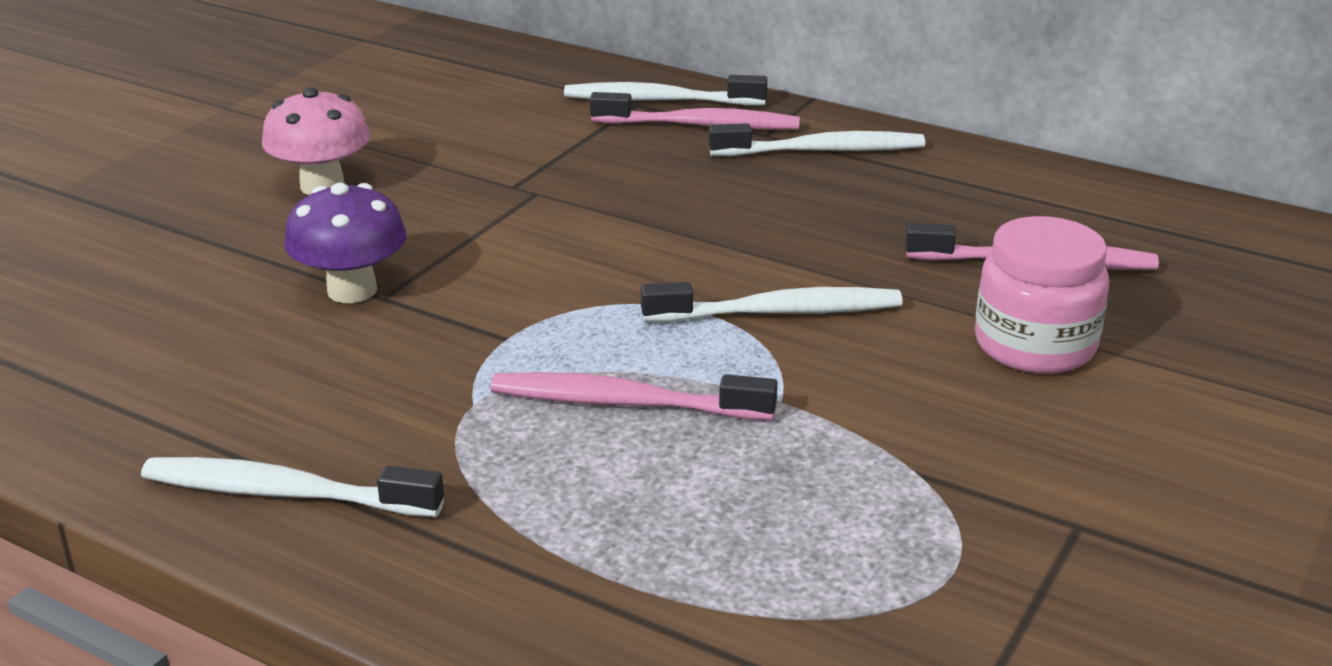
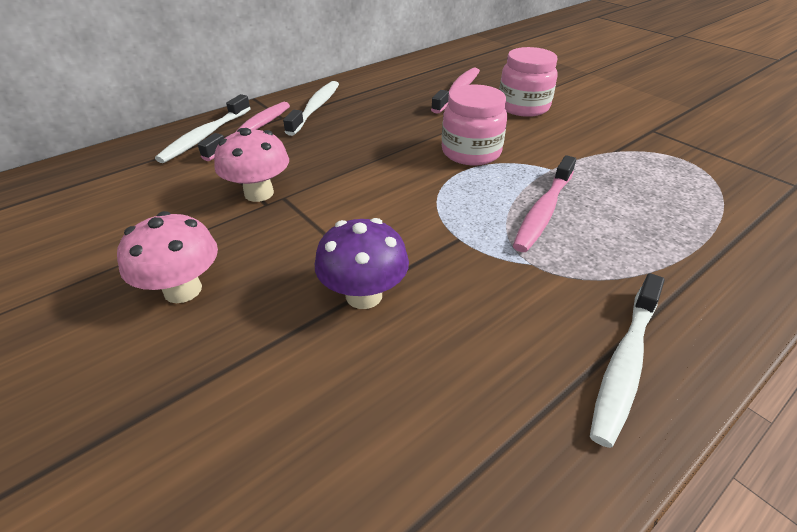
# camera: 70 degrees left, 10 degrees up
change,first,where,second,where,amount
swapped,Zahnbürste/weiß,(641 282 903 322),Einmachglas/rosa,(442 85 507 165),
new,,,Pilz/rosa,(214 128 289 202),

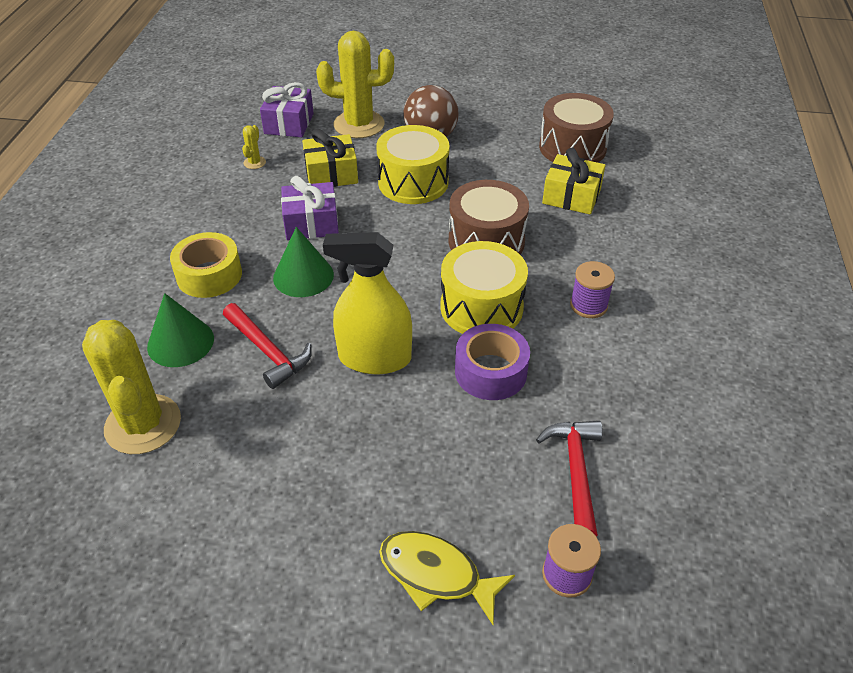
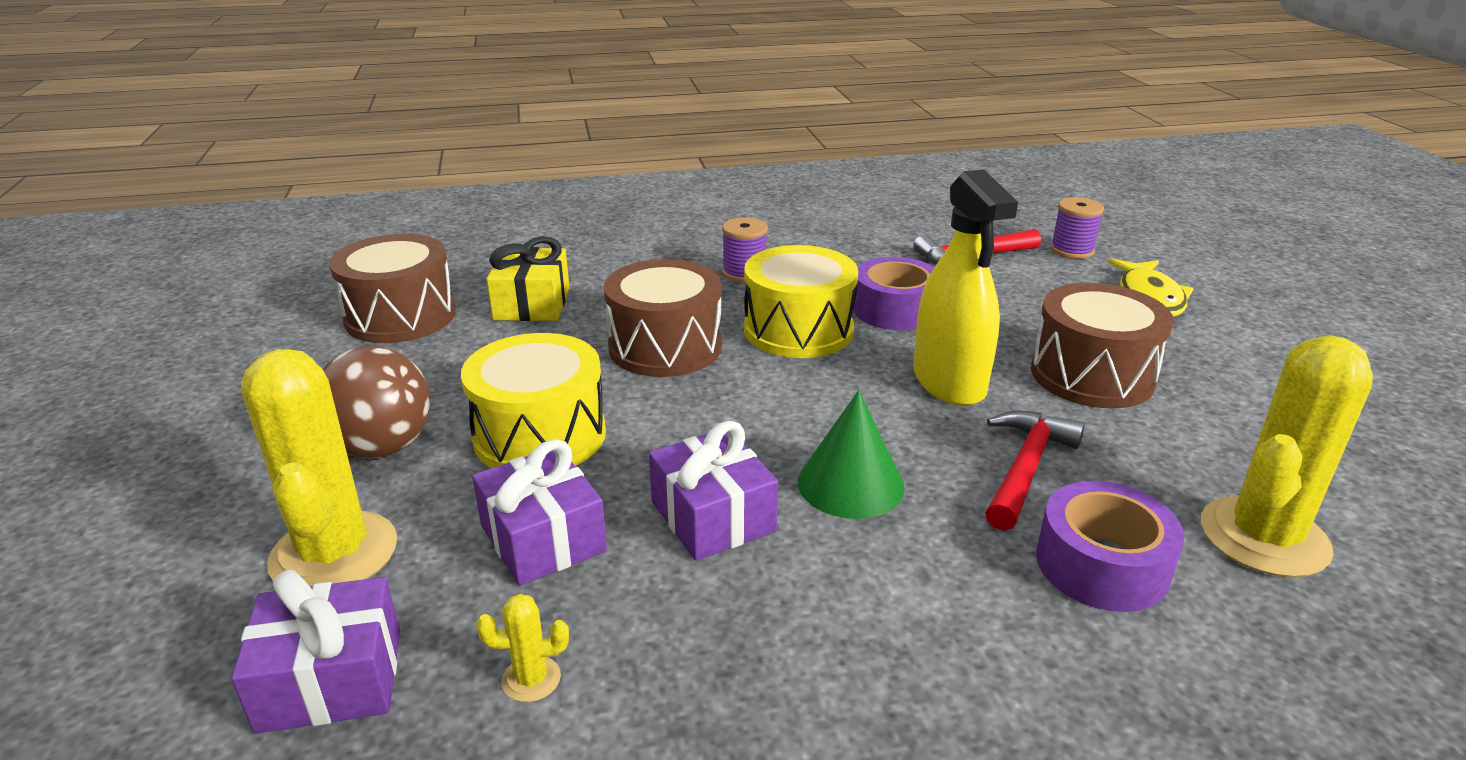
# camera: 110 degrees left, 15 degrees down
change,first,where,second,where,amount
repainted,Geschenk/gelb,(302 128 358 187),Geschenk/lila,(472 439 607 586),
gone,Klebeband/gelb,(170 232 242 298),,,
swapped,Kegel/grün,(147 293 214 367),Klebeband/lila,(1036 481 1184 612),
new,,,Trommel/braun,(1031 283 1174 408),

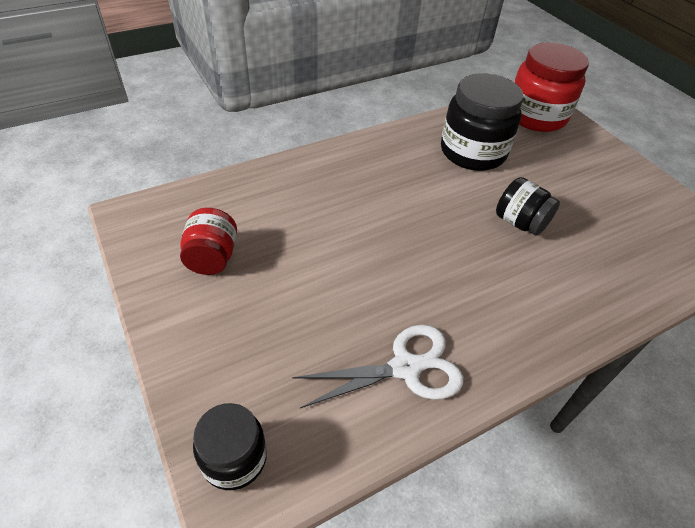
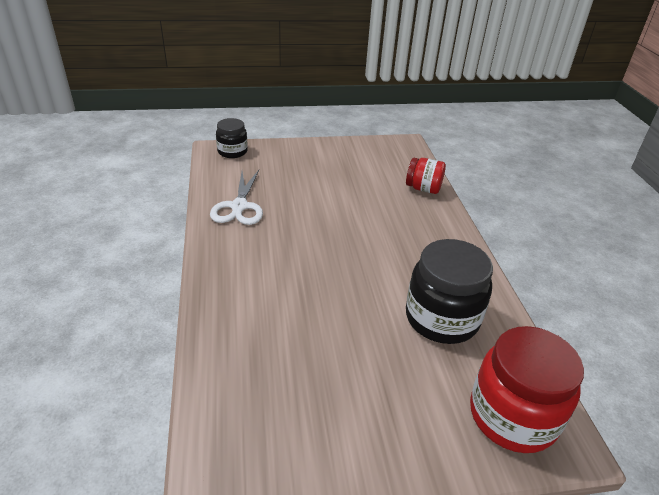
# camera: 110 degrees right, 10 degrees down
change,first,where,second,where,amount
gone,Einmachglas/schwarz,(496 177 560 236),,,
shifted,Einmachglas/rot,(180 208 237 275),,(406 158 446 194),

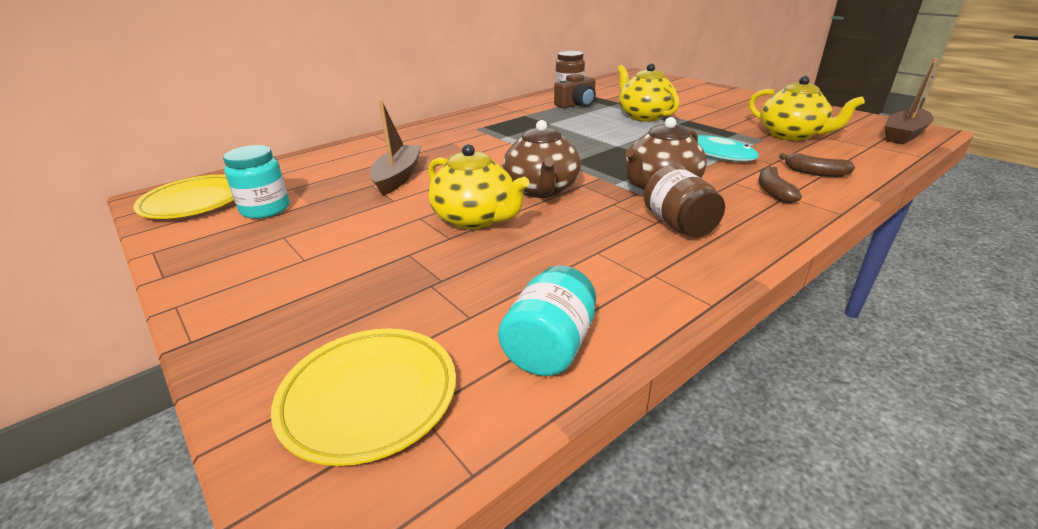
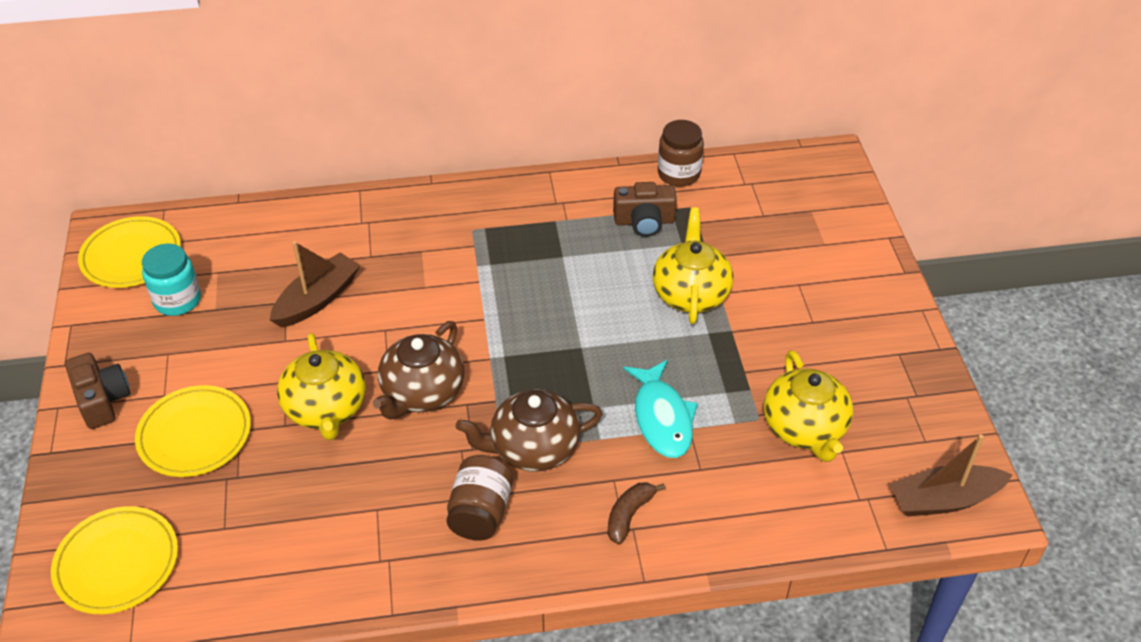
# camera: 30 degrees right, 15 degrees up
change,first,where,second,where,amount
gone,Banane/braun,(779 153 855 177),,,
gone,Einmachglas/türkis,(498 266 596 376),,,
new,,,Kamera/braun,(65 353 130 429),
new,,,Teller/gelb,(135 385 251 477),

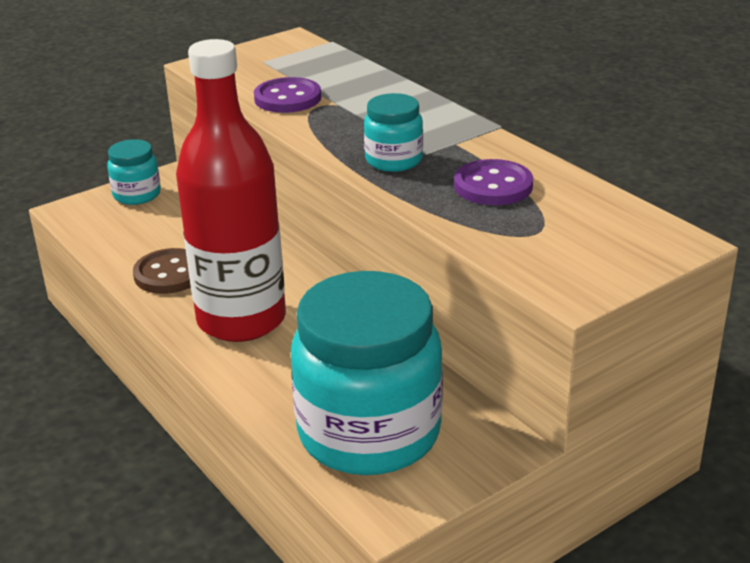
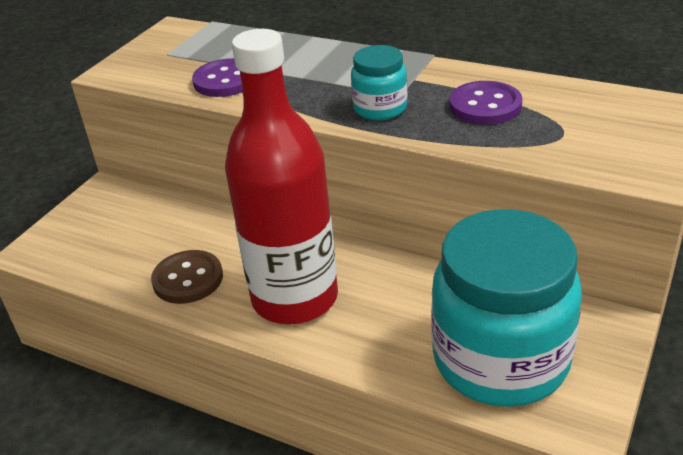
# camera: 25 degrees left, 5 degrees up
change,first,where,second,where,amount
gone,Einmachglas/türkis,(107 139 161 205),,,

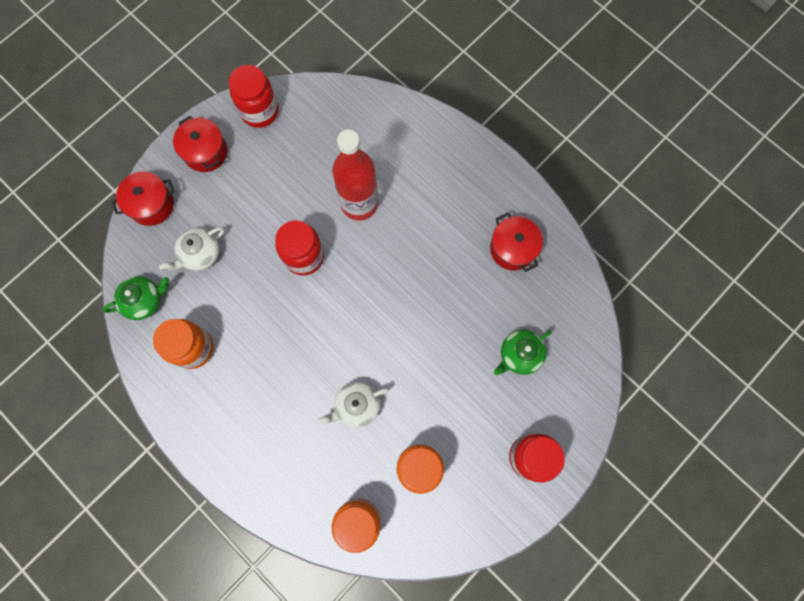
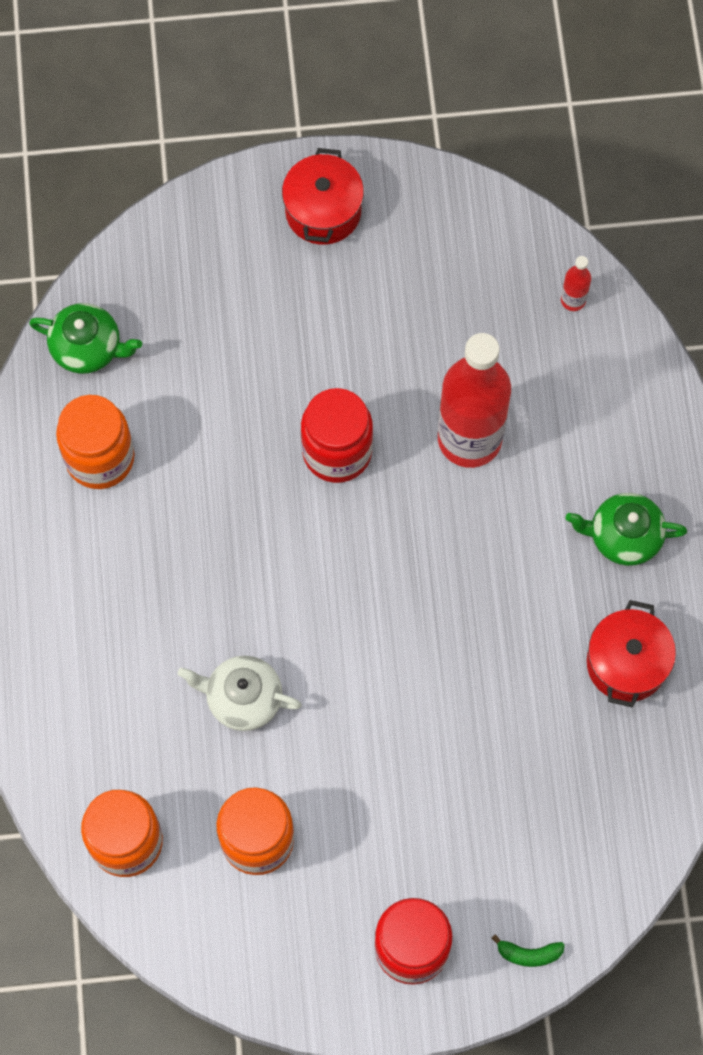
# camera: 40 degrees right, 5 degrees down
change,first,where,second,where,amount
gone,Einmachglas/rot,(229 65 279 128),,,
gone,Kochtopf/rot,(111 172 175 226),,,
gone,Teekanne/weiß,(159 227 224 271),,,
shifted,Teekanne/grün,(494 330 552 375),,(566 493 687 566),
new,,,Flasche/rot,(561 256 591 311),
new,,,Banane/grün,(492 934 565 967),

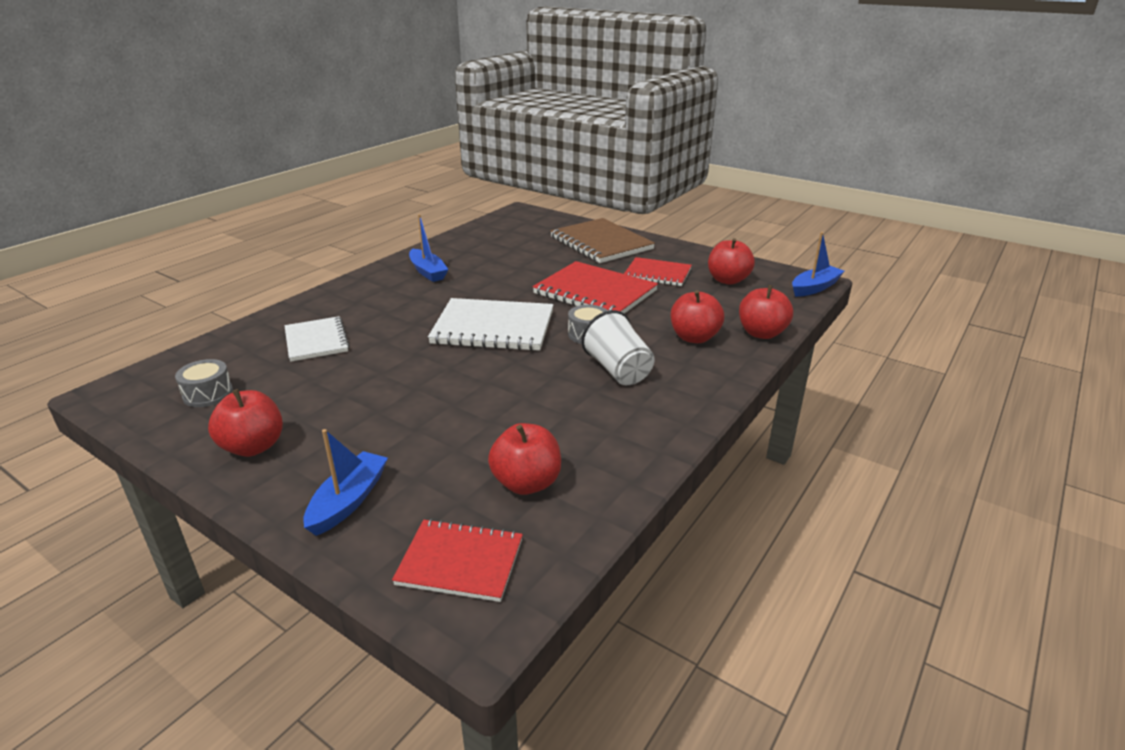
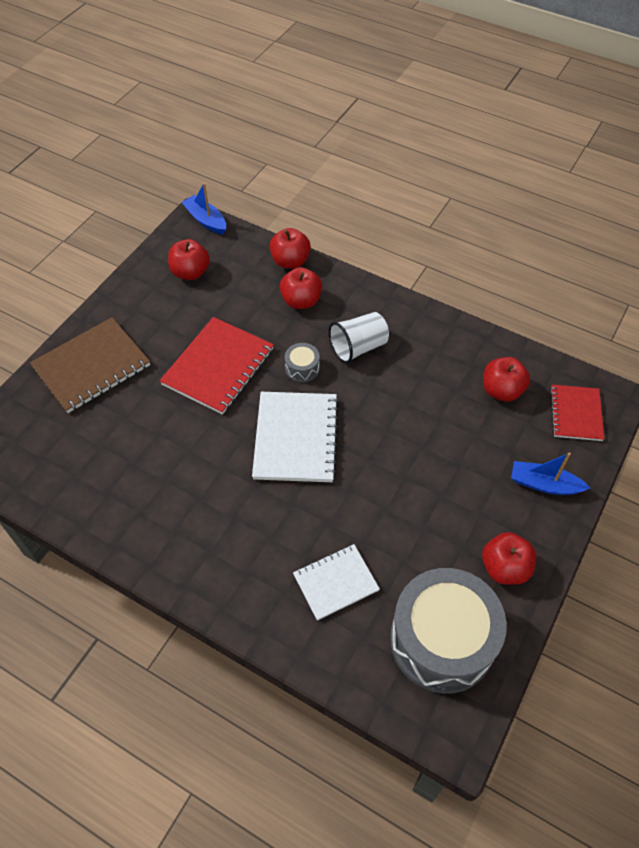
# camera: 95 degrees left, 25 degrees up
change,first,where,second,where,amount
gone,Boot/blau,(409 214 448 282),,,
gone,Notizbuch/rot,(624 257 692 286),,,
scaled,Trommel/grau,(175 359 233 407),,(390 568 507 694),x2.46

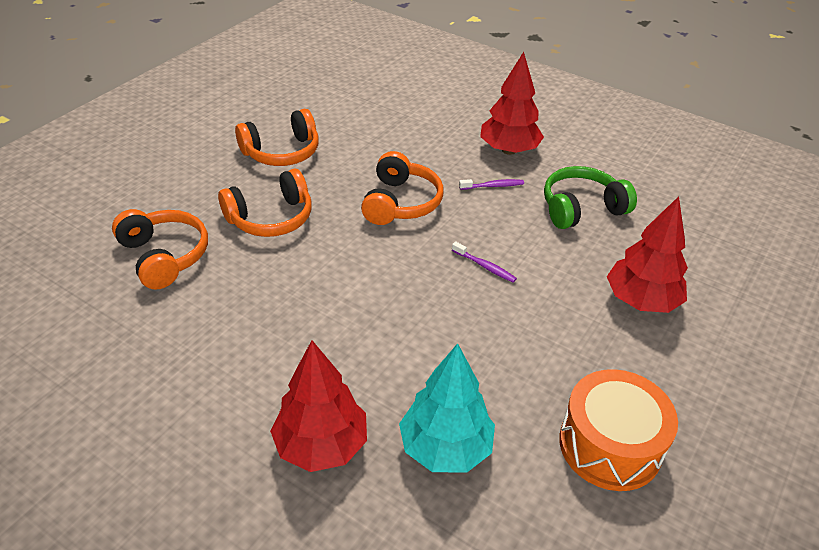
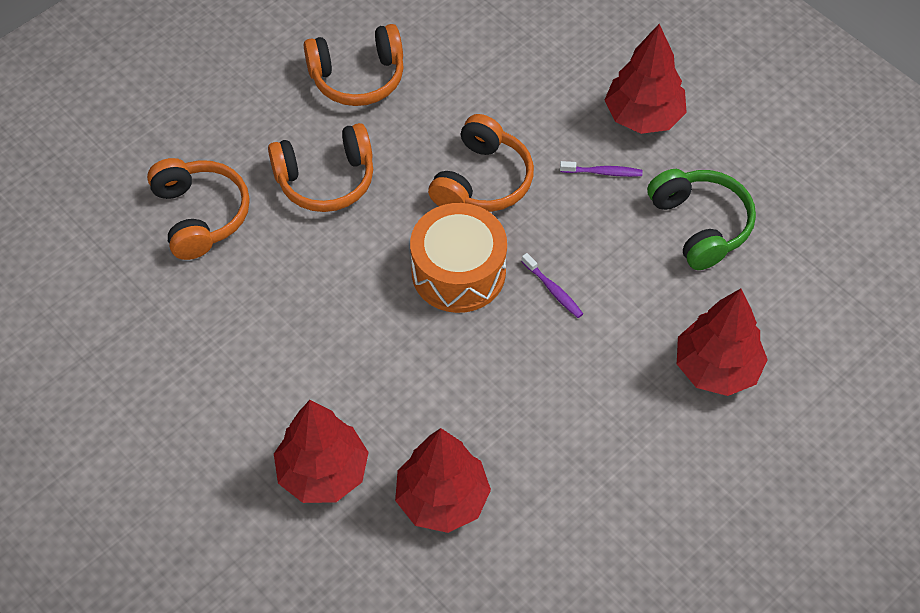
# camera: 15 degrees right, 15 degrees up
change,first,where,second,where,amount
rotated,Kopfhörer/grün,(544 166 637 229),,(647 169 756 270),75 degrees clockwise
repainted,Baum/türkis,(399 343 495 473),Baum/rot,(395 428 491 533),
shifted,Trommel/orange,(559 369 678 491),,(410 203 507 313),

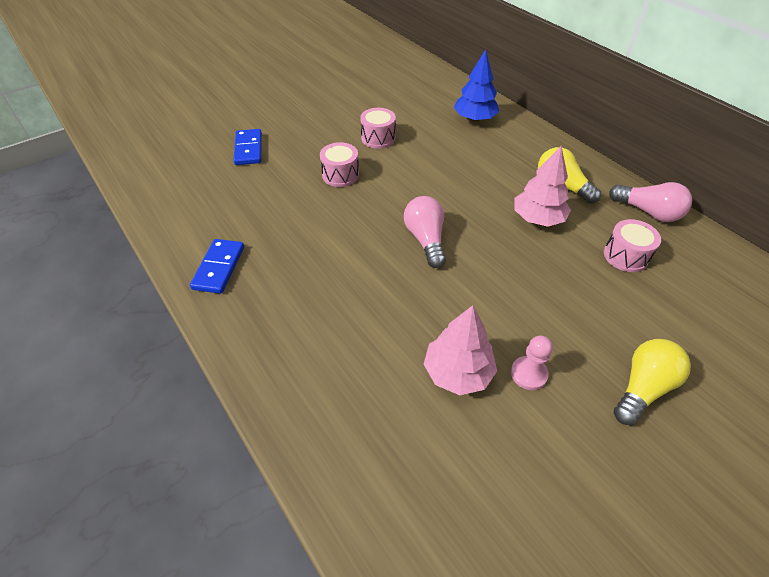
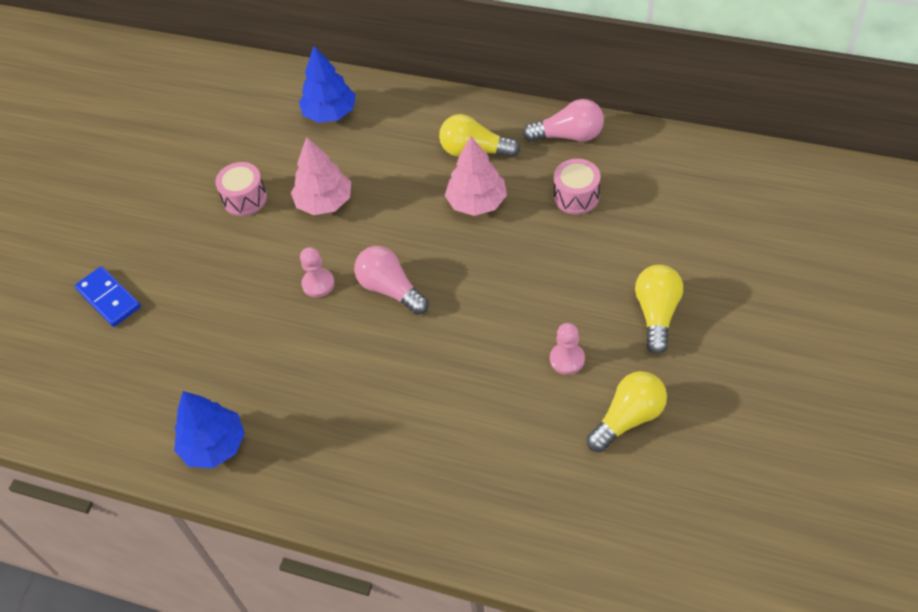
# camera: 30 degrees left, 5 degrees up
change,first,where,second,where,amount
gone,Trommel/rosa,(320 142 359 187),,,
swapped,Dominostein/blau,(190 239 244 294),Baum/blau,(174 391 245 468),
shifted,Baum/rosa,(424 305 497 395),,(291 137 351 215),
new,,,Bauer/rosa,(300 247 335 297),
new,,,Glühbirne/gelb,(587 371 667 452),

